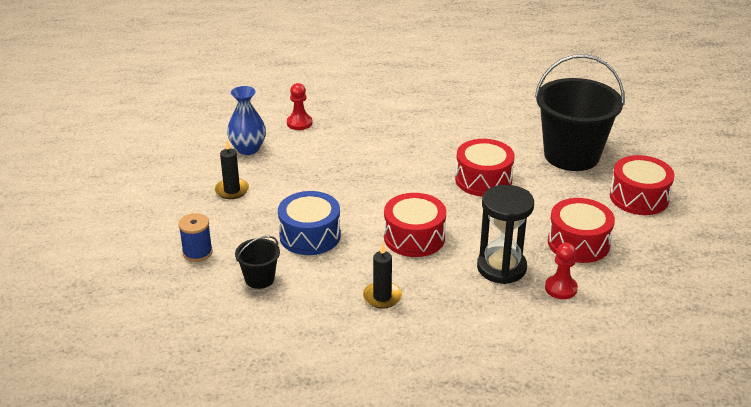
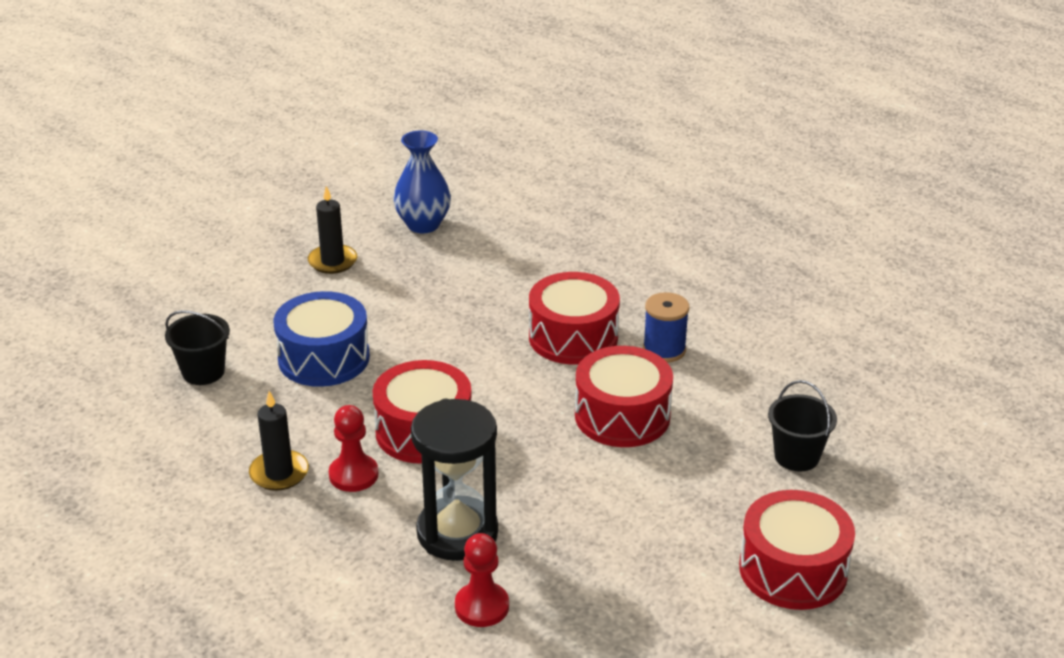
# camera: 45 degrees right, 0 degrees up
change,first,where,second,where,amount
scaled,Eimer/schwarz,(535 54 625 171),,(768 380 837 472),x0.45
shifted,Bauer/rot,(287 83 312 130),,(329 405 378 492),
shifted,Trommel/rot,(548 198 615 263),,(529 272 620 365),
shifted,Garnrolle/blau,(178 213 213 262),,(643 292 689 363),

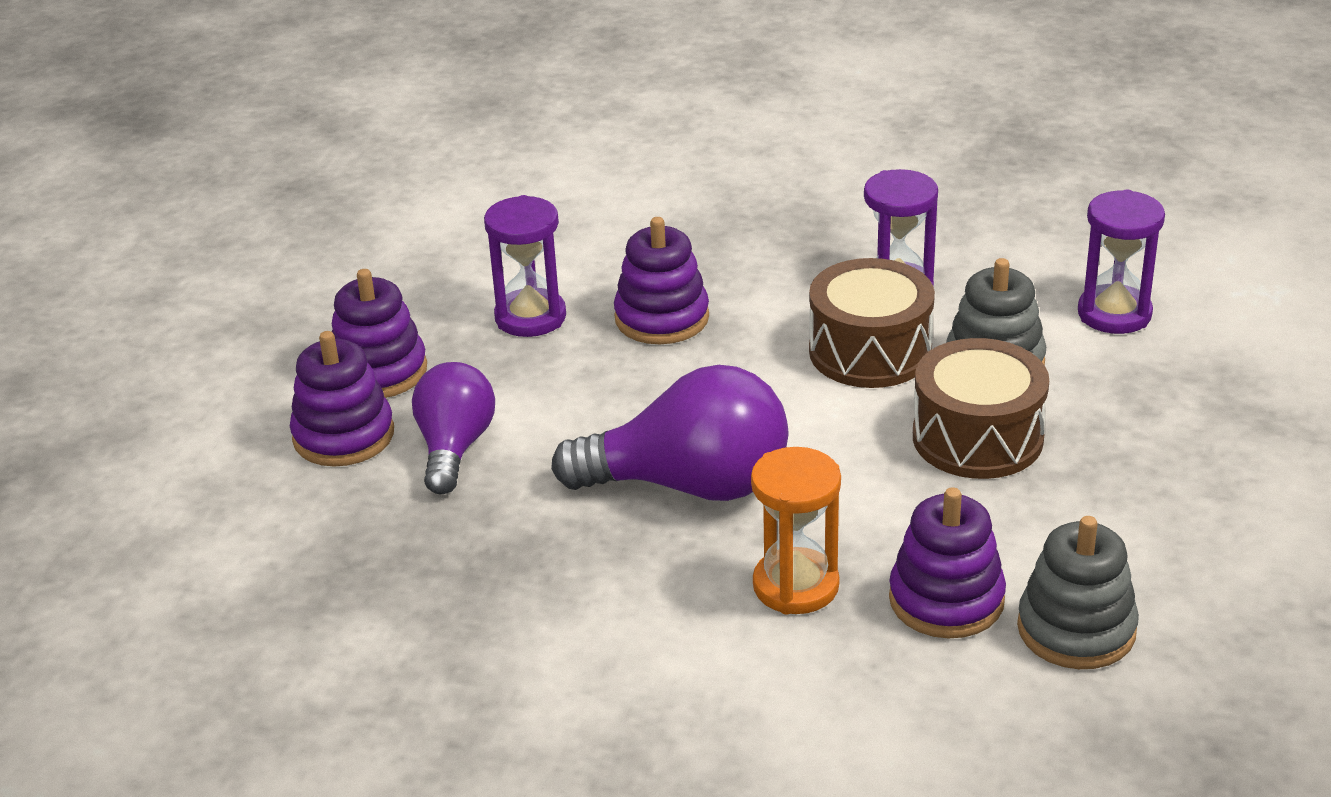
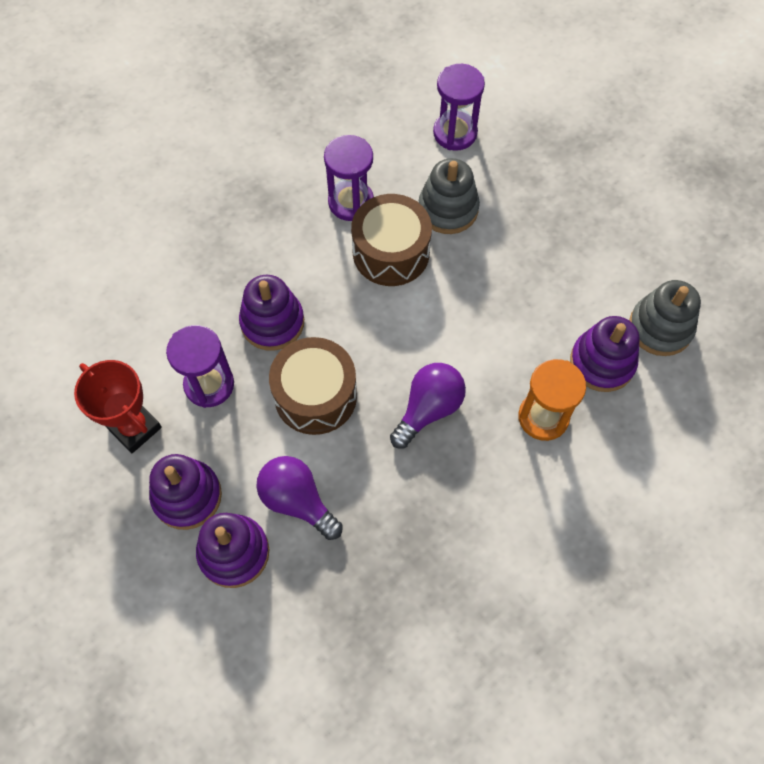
# camera: 55 degrees left, 30 degrees up
change,first,where,second,where,amount
shifted,Trommel/braun,(913 338 1049 479),,(269 337 357 435),
scaled,Glühbirne/lila,(551 365 789 501),,(390 363 466 449),x0.64
new,,,Pokal/rot,(74 360 162 453),

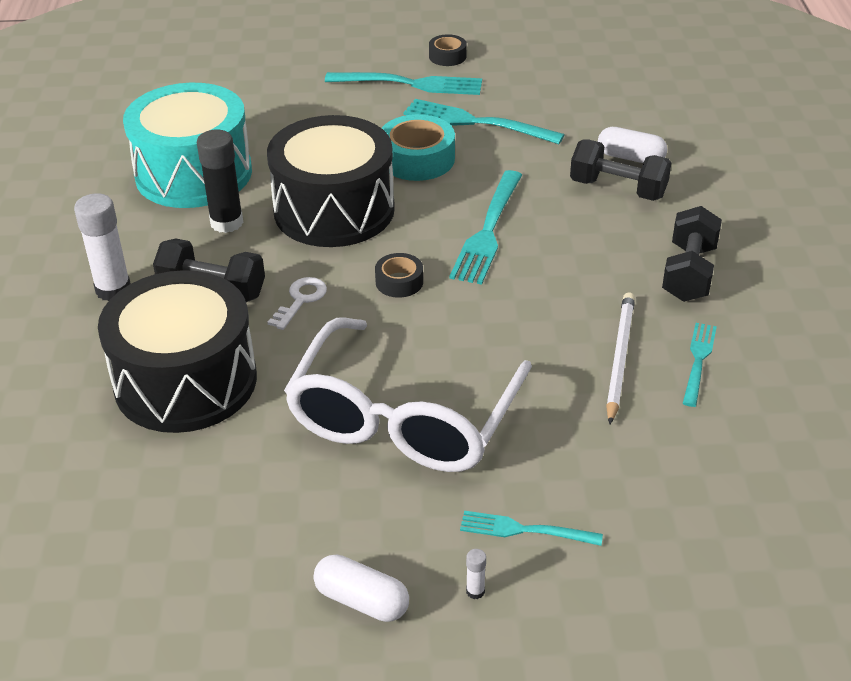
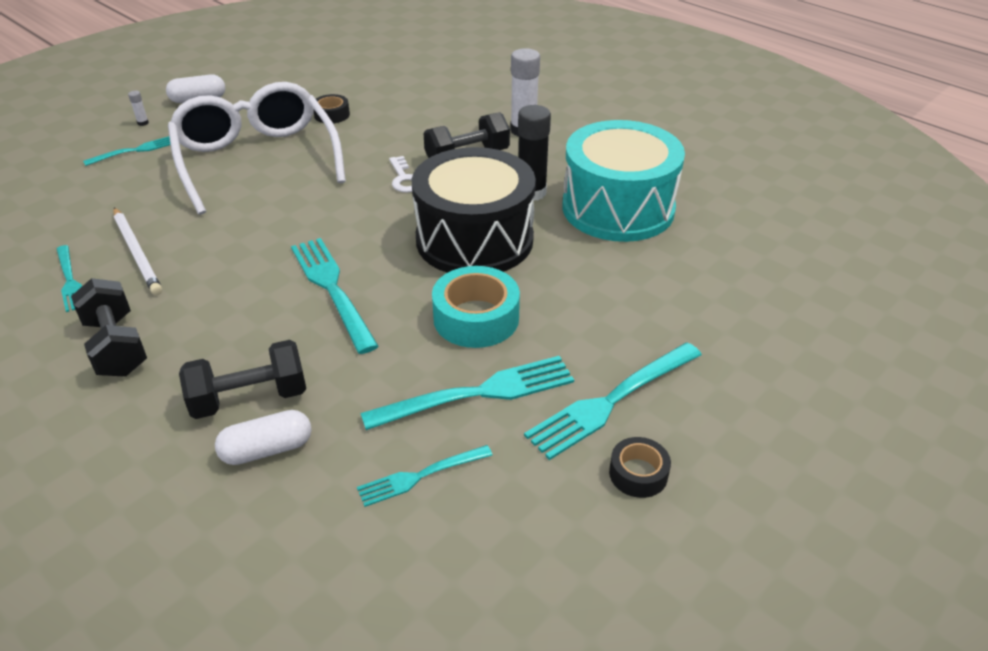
# camera: 135 degrees right, 0 degrees up
change,first,where,second,where,amount
shifted,Klebeband/schwarz,(375 253 423 298),,(314 94 350 124),
gone,Trommel/schwarz,(98 270 257 433),,,
new,,,Gabel/türkis,(357 445 493 507),

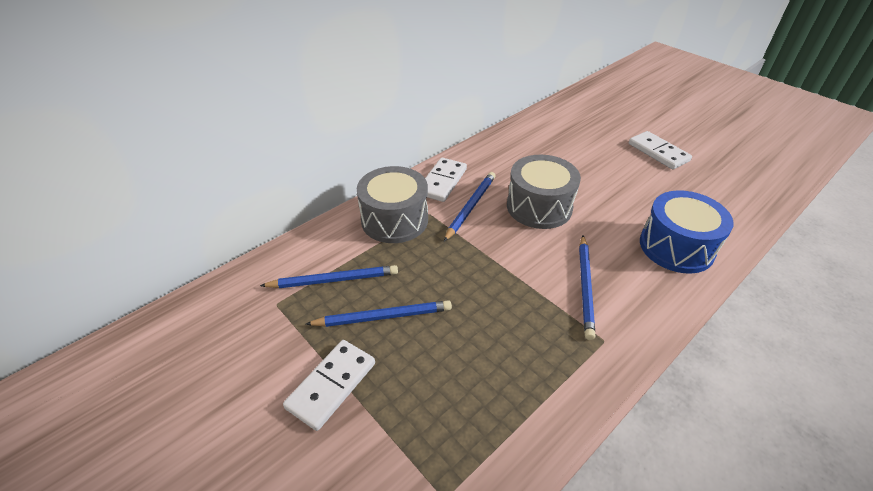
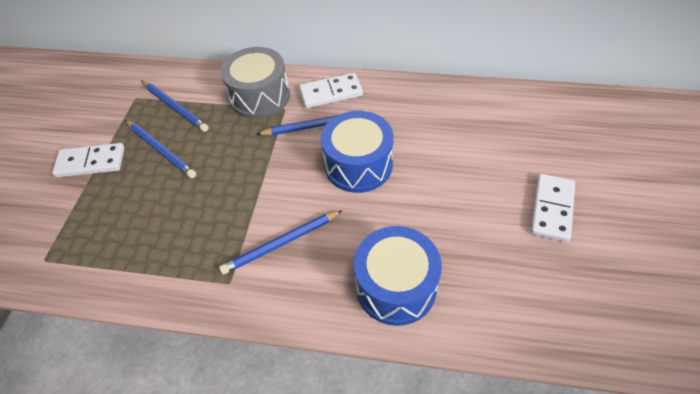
# camera: 55 degrees right, 10 degrees up
change,first,where,second,where,amount
repainted,Trommel/grau,(507 155 581 229),Trommel/blau,(321 111 394 193),

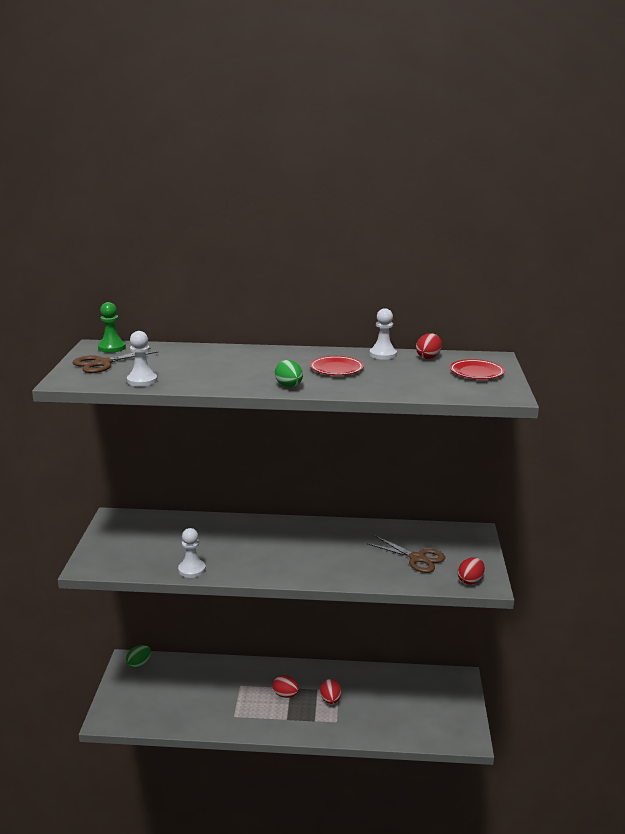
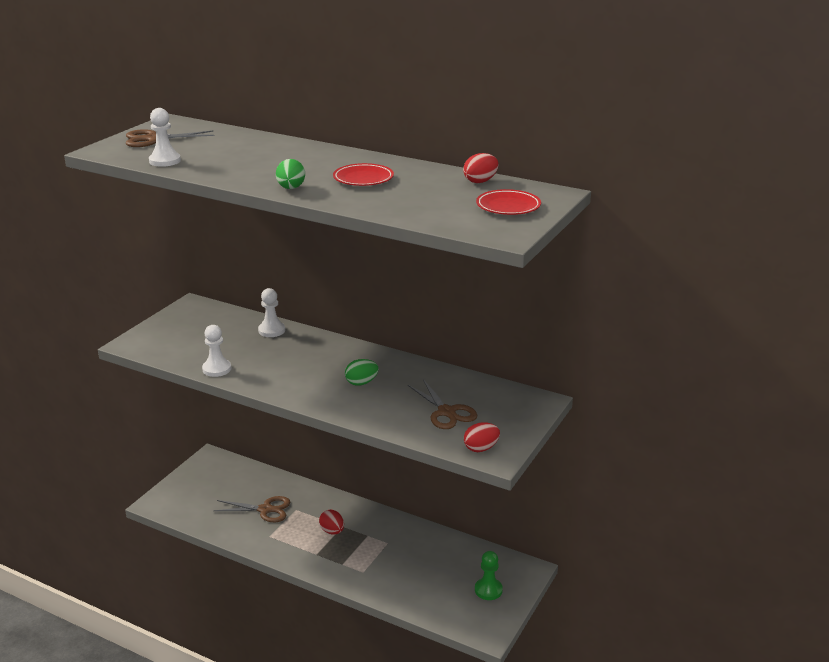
# camera: 25 degrees right, 5 degrees up
change,first,where,second,where,amount
shifted,Bauer/grün,(98 302 126 353),,(475 551 503 600),
shifted,Bauer/weiß,(369 308 397 360),,(258 288 285 337),
shifted,Ei/grün,(126 645 151 668),,(345 359 379 386),
gone,Ei/rot,(320 679 341 704),,,
new,,,Schere/braun,(214 496 290 522),

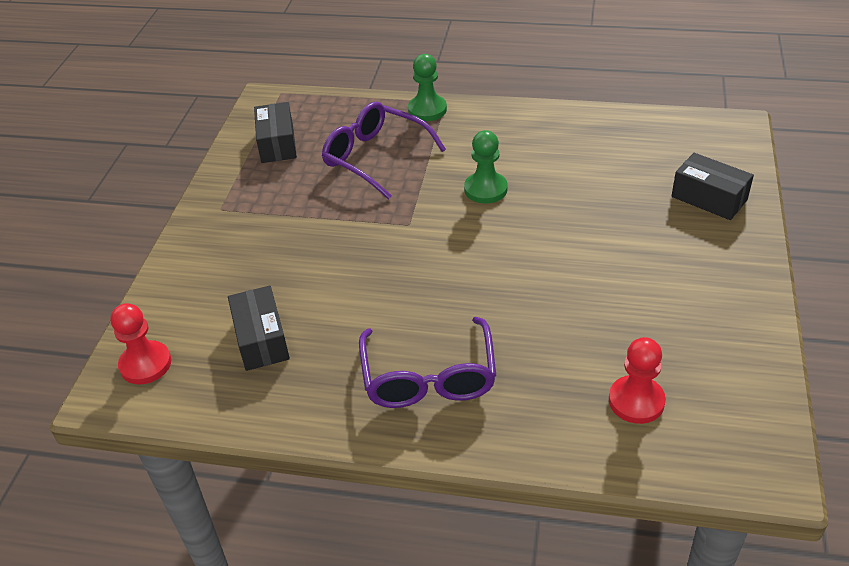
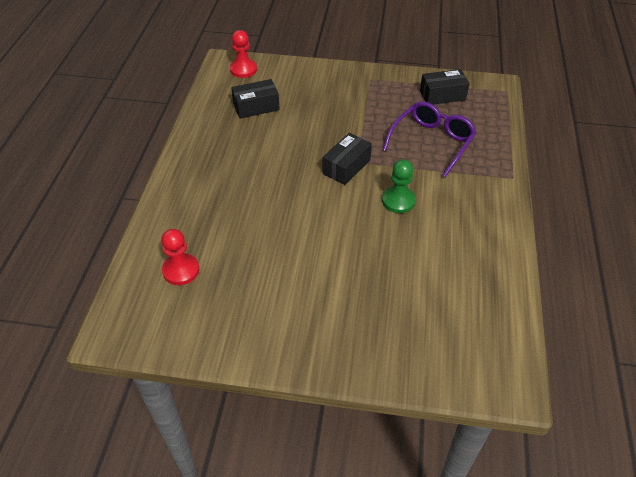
# camera: 85 degrees right, 5 degrees up
change,first,where,second,where,amount
gone,Bauer/grün,(408 54 447 121),,,
shifted,Schachtel/schwarz,(672 153 754 220),,(323 133 372 185),
gone,Brille/lila,(359 317 496 408),,,

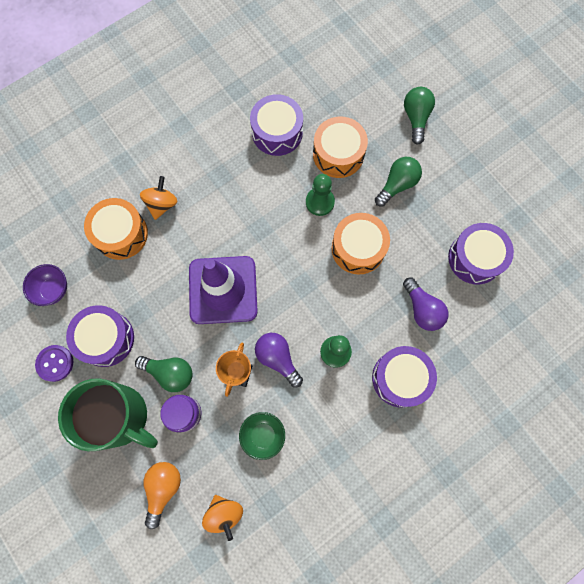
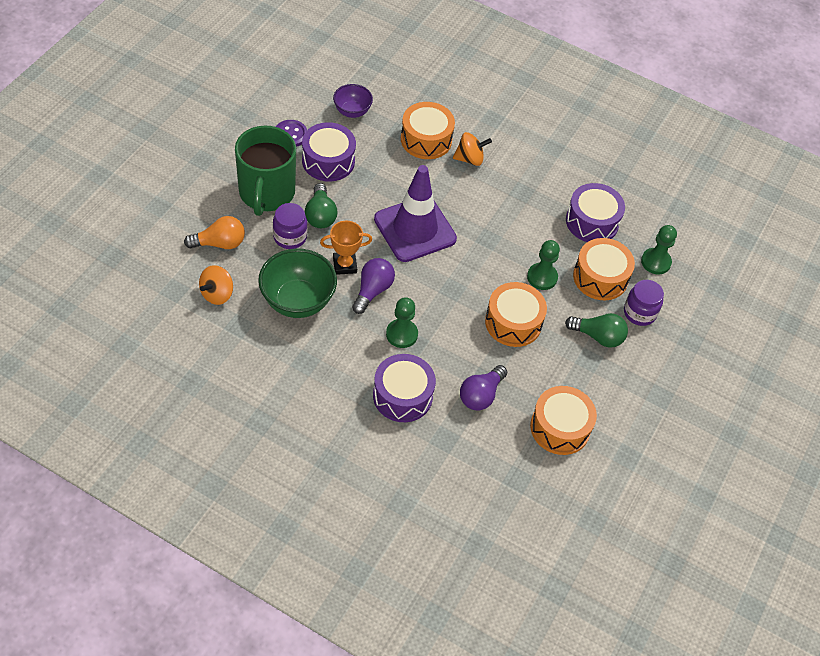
# camera: 60 degrees right, 20 degrees down
change,first,where,second,where,amount
gone,Glühbirne/grün,(404 87 435 145),,,
repainted,Trommel/lila,(448 223 514 284),Trommel/orange,(530 386 597 455),
scaled,Schüssel/grün,(239 412 285 460),,(258 248 337 318),x1.74
new,,,Bauer/grün,(641 225 677 274),
new,,,Einmachglas/lila,(624 280 664 326),

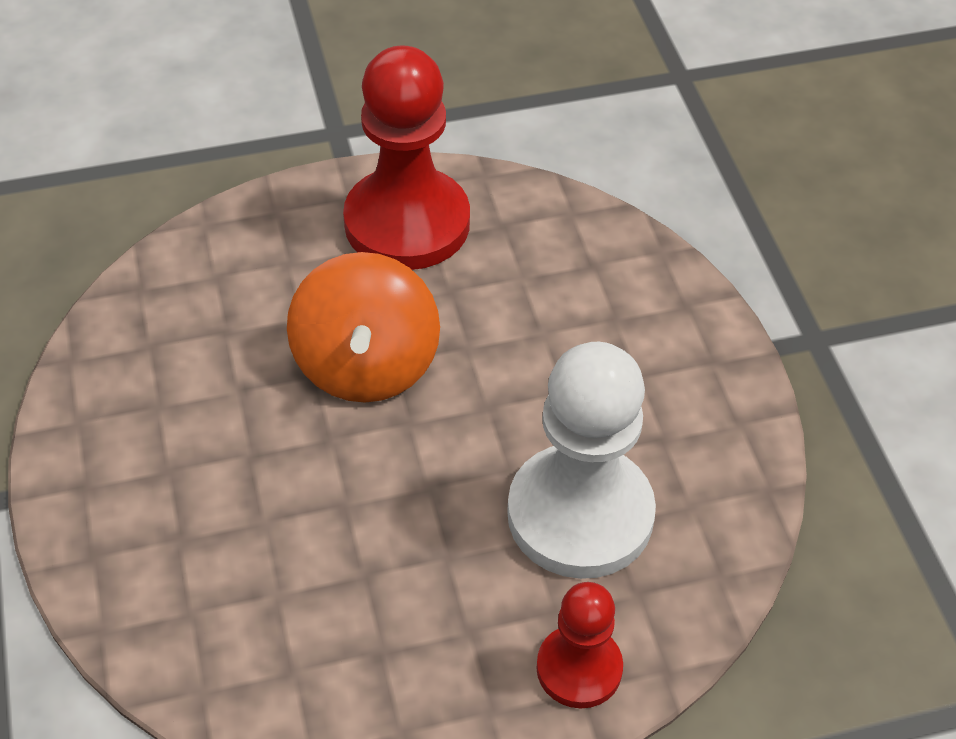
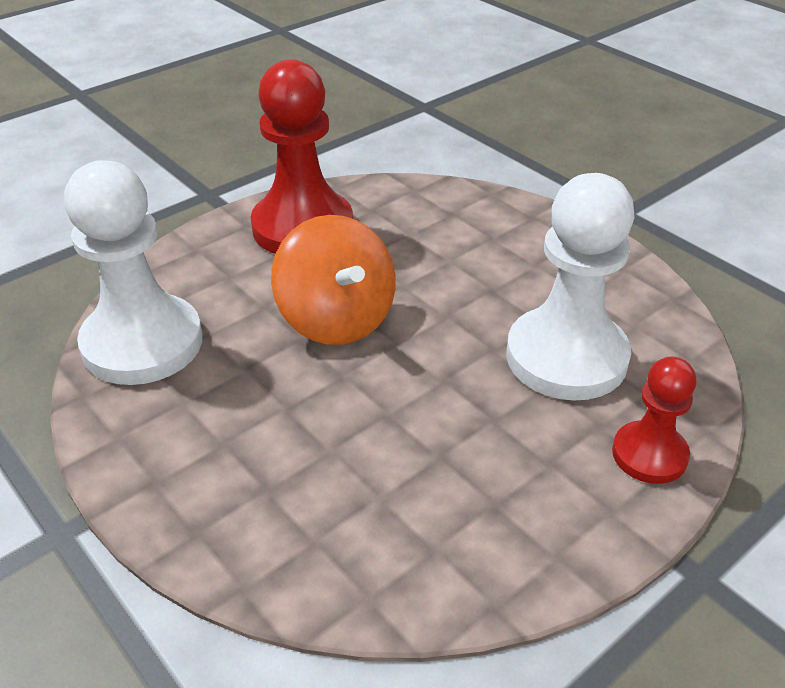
# camera: 25 degrees left, 10 degrees down
change,first,where,second,where,amount
new,,,Bauer/weiß,(64 160 202 385),

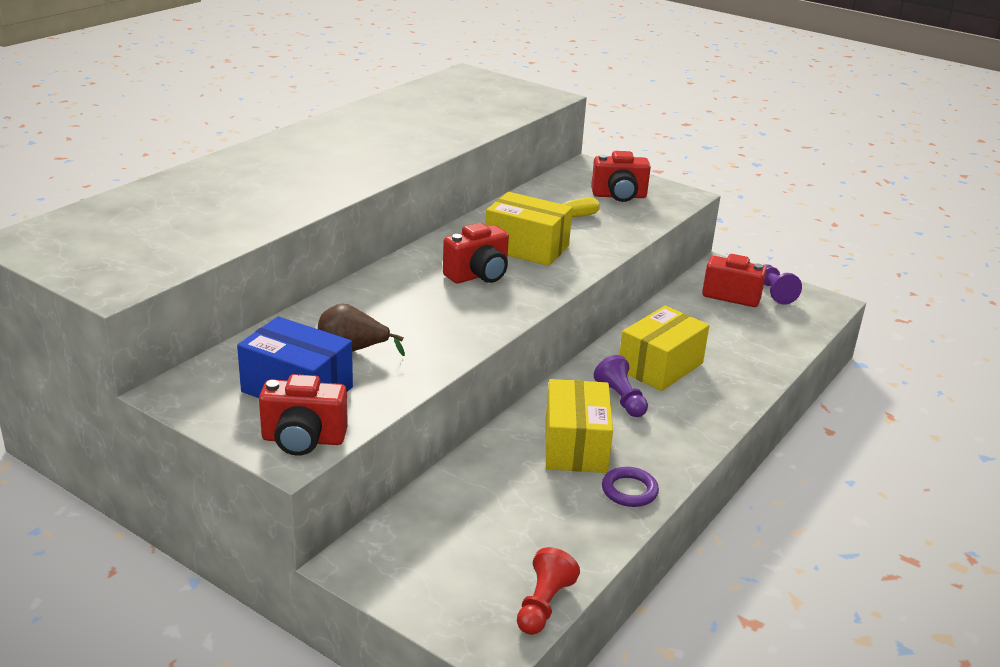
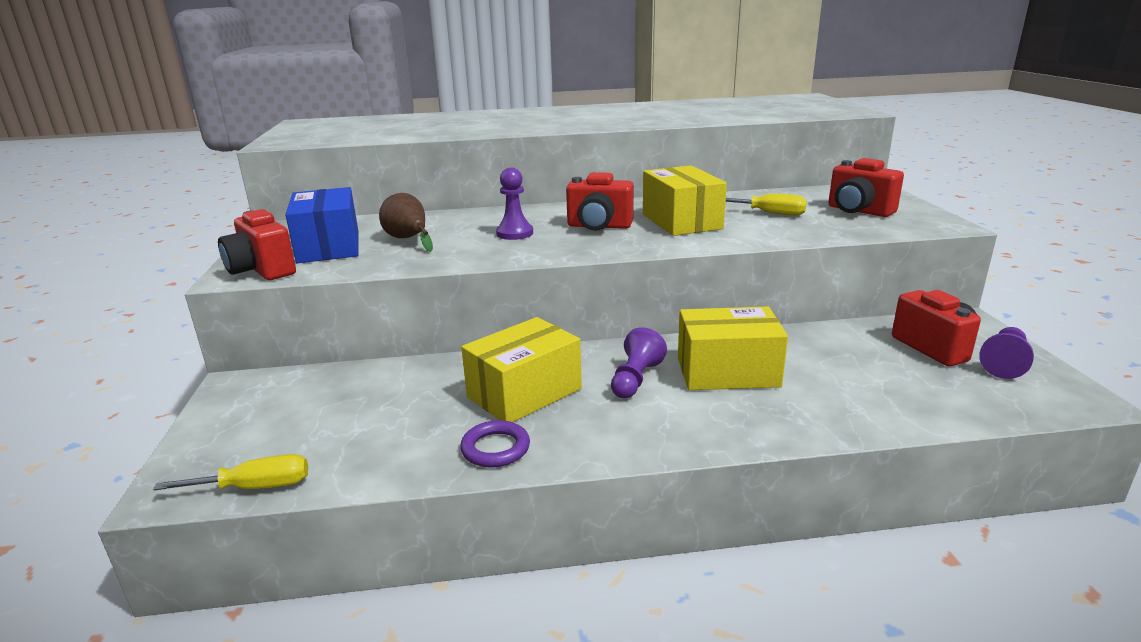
# camera: 50 degrees right, 5 degrees down
change,first,where,second,where,amount
swapped,Bauer/rot,(517 547 580 635),Schraubenzieher/gelb,(153 454 308 490),
new,,,Bauer/lila,(496 168 533 240),

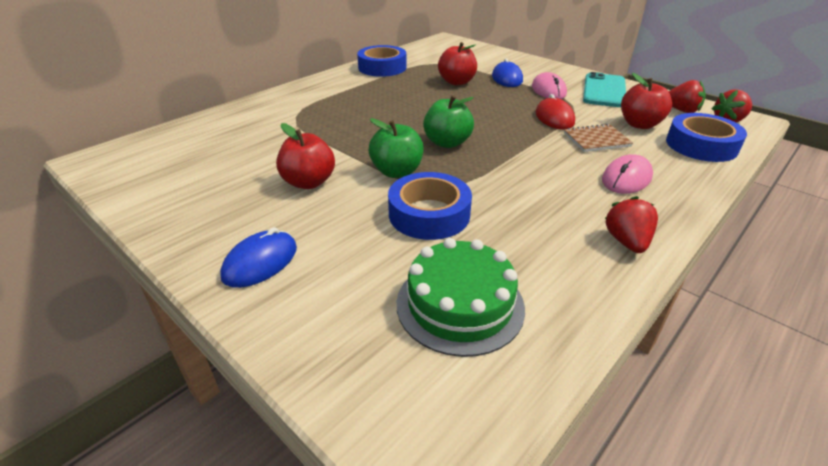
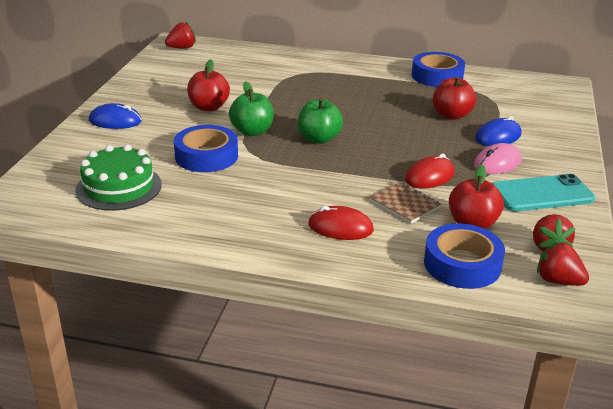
# camera: 60 degrees right, 5 degrees down
change,first,where,second,where,amount
repainted,Computermaus/rosa,(602 154 653 194),Computermaus/rot,(308 206 374 240),
shifted,Erdbeere/rot,(605 196 658 253),,(165 22 196 49),

